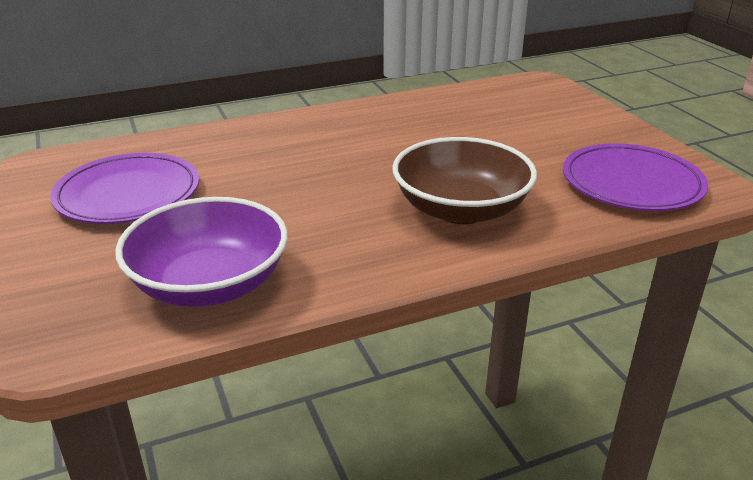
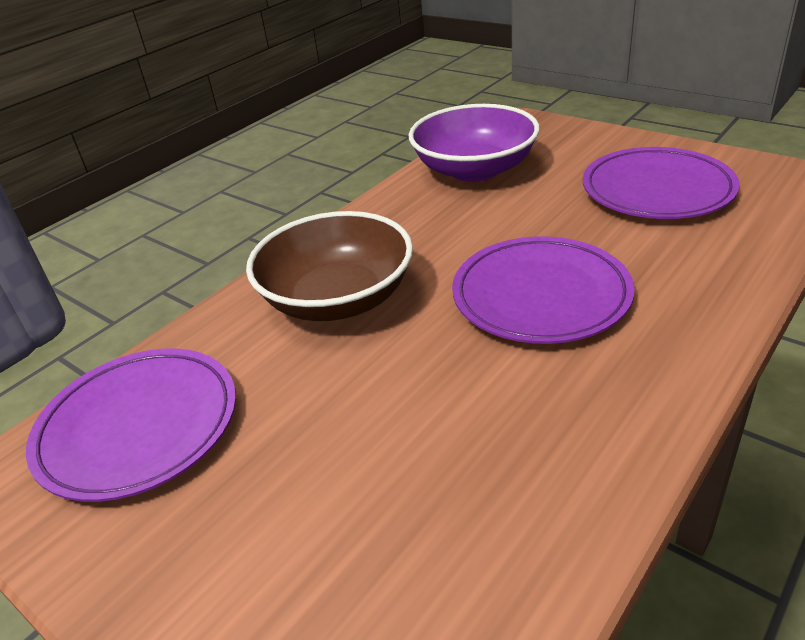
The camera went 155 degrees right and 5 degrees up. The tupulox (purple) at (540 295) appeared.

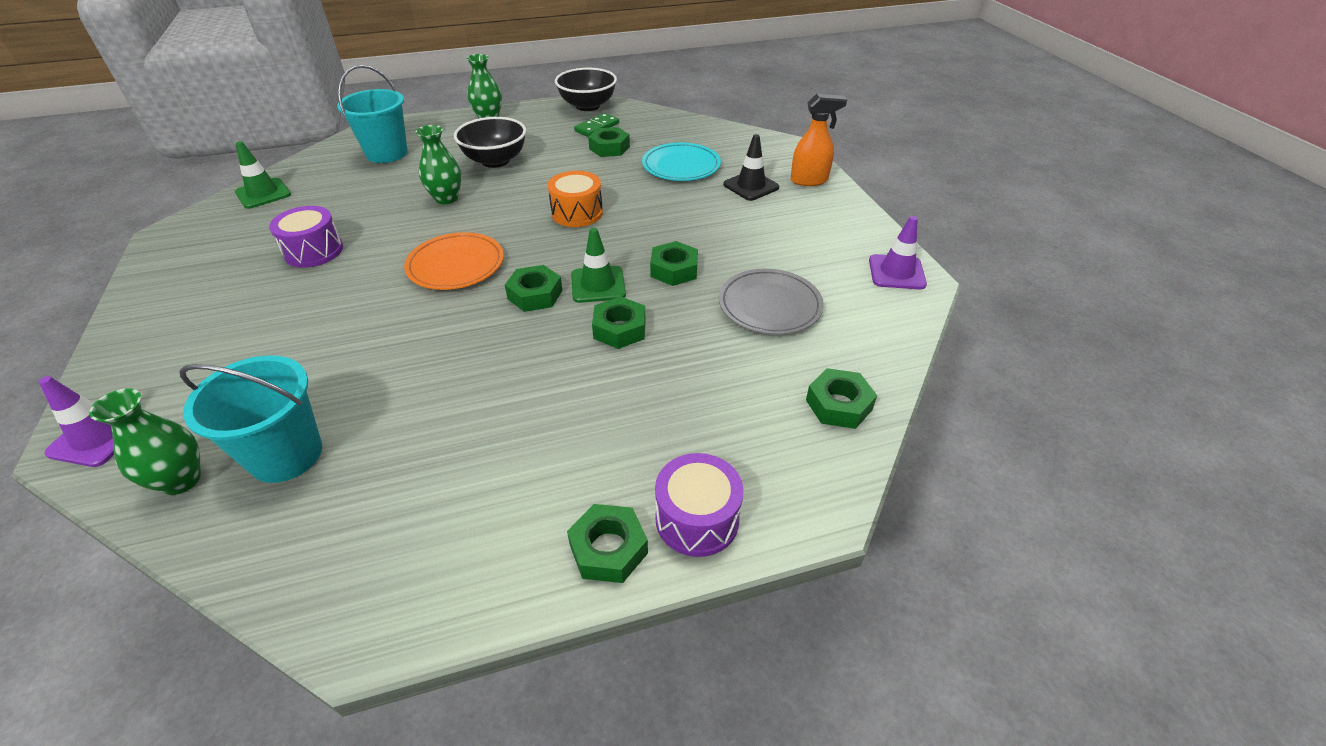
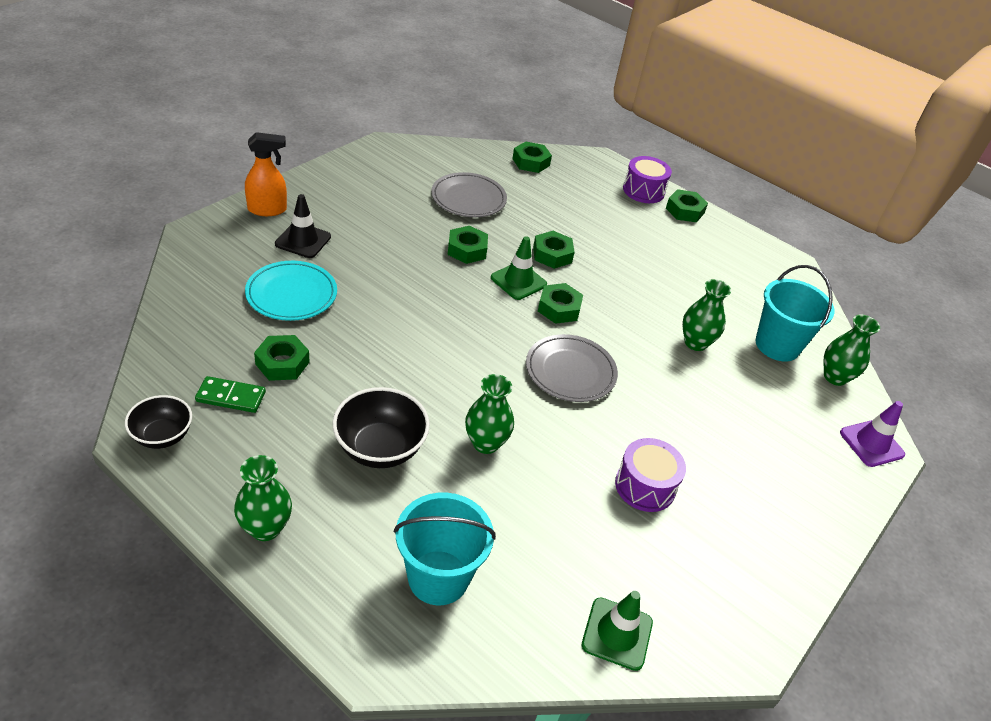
The camera went 130 degrees left and 0 degrees up. The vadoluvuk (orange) at (577 213) disappeared. The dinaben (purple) at (896 272) disappeared. The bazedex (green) at (695 343) appeared. The tupulox (orange) at (456 265) became the tupulox (grey) at (570 371). The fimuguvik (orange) at (809 180) turned 120 degrees clockwise. The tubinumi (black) at (588 106) changed to 0.65 times the size.

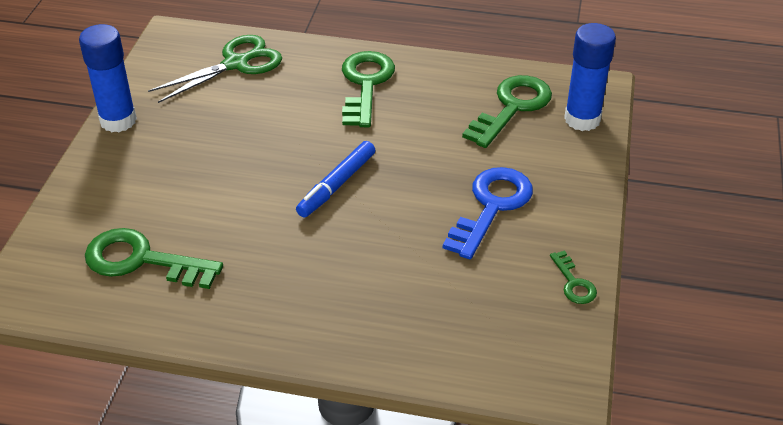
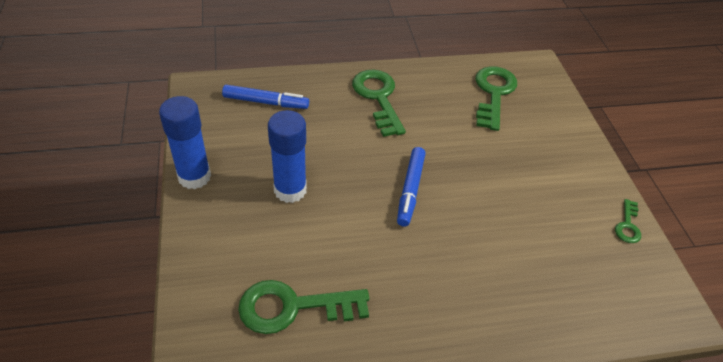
The camera went 25 degrees left and 5 degrees up. The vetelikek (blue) at (491 207) disappeared. The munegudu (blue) moved from (582 119) to (290 190). The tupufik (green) at (236 64) was replaced by the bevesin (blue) at (266 102). The vetelikek (green) at (573 283) turned 60 degrees clockwise.

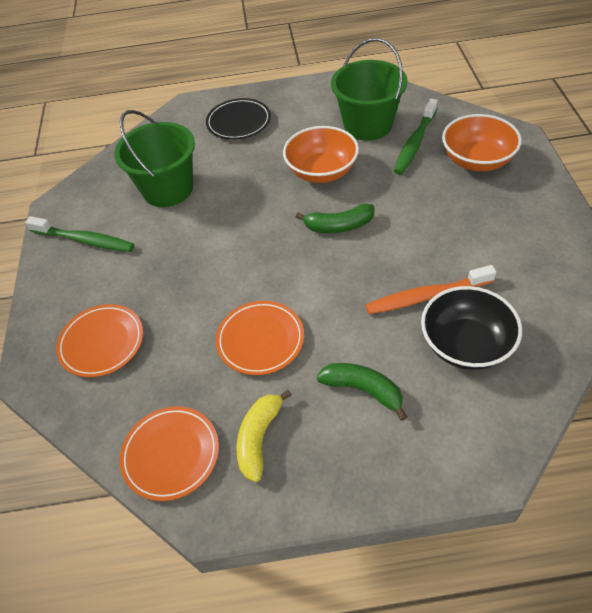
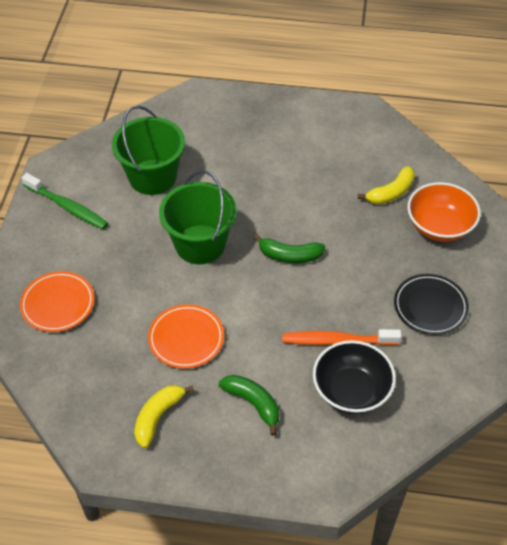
The camera went 10 degrees right and 0 degrees up. The tupulox (orange) at (171 454) disappeared. The tubinumi (orange) at (321 171) disappeared. The tupulox (black) moved from (239 122) to (430 306). The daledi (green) moved from (368 125) to (200 244). The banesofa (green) at (415 143) was replaced by the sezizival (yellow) at (391 192).

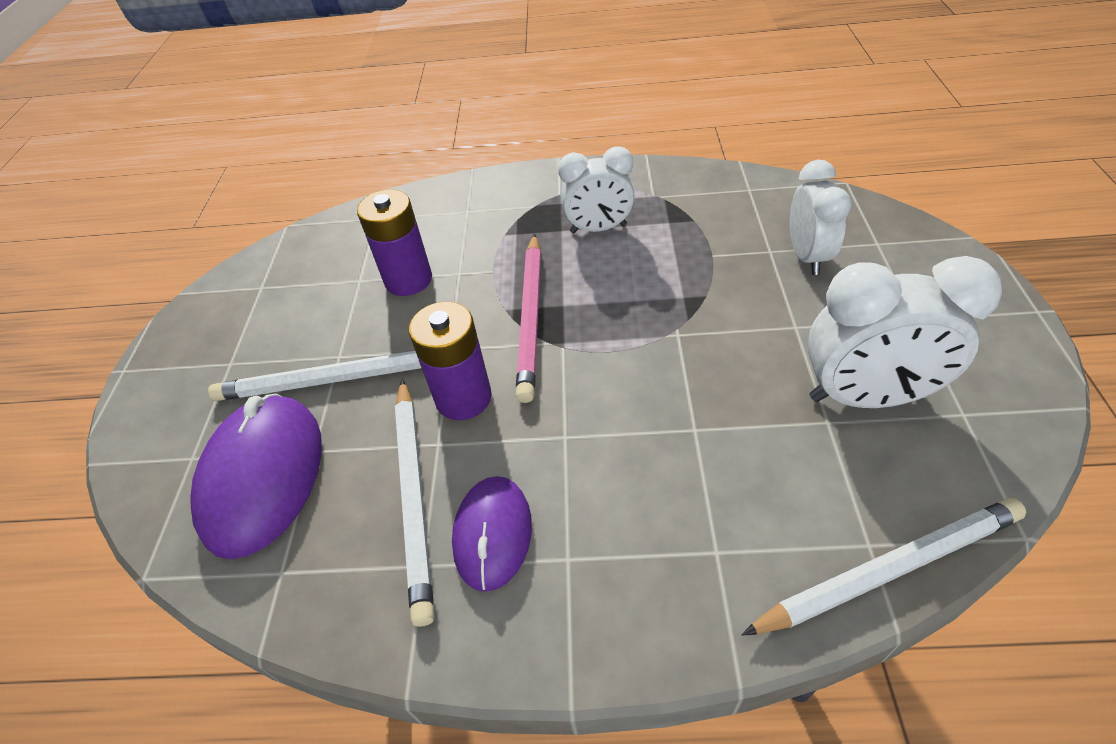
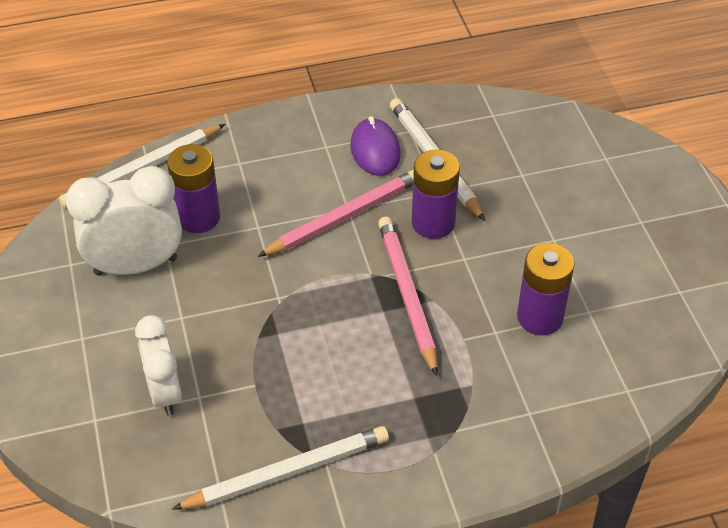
The camera went 160 degrees right and 0 degrees up. The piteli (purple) at (263 476) disappeared. The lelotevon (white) at (598 229) disappeared. The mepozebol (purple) at (198 217) appeared. The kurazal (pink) at (344 217) appeared. The kurazal (white) moved from (330 380) to (287 472).

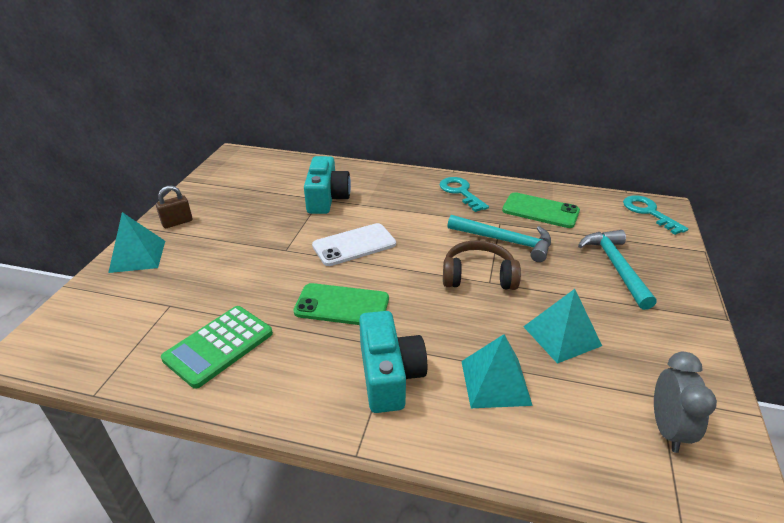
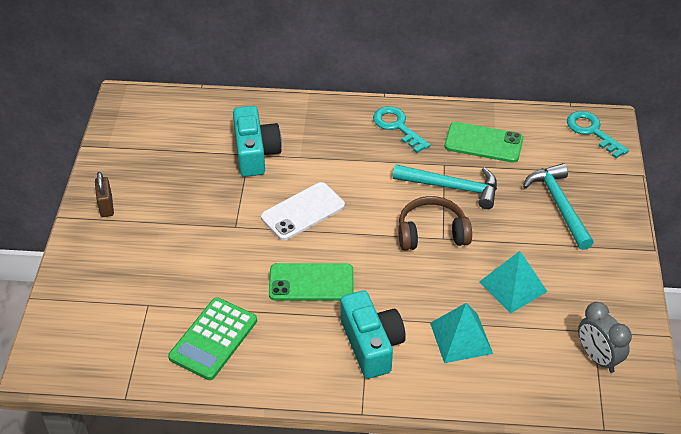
The camera went 10 degrees left and 10 degrees up. The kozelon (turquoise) at (138 256) disappeared. The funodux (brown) at (177 222) turned 60 degrees counterclockwise. The lelotevon (grey) at (667 429) turned 150 degrees clockwise.

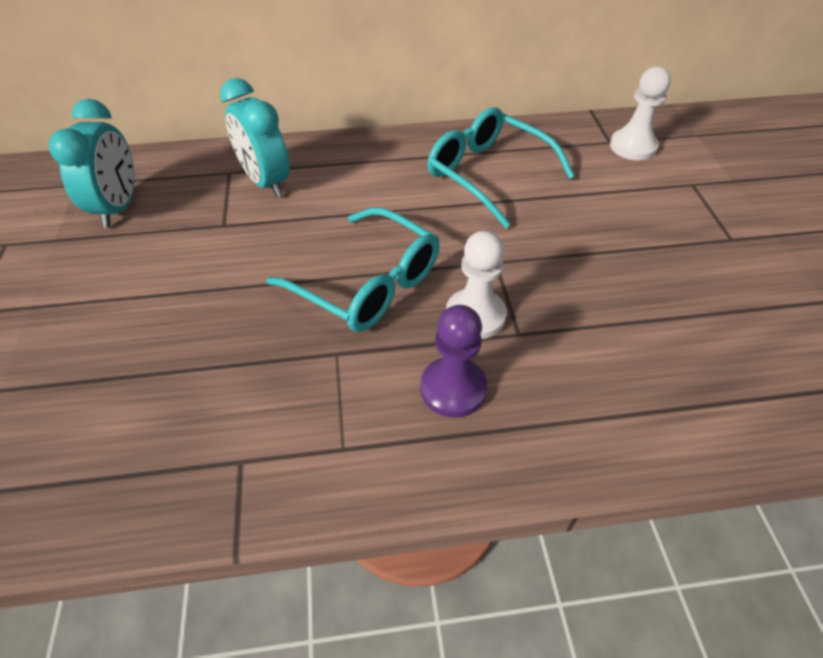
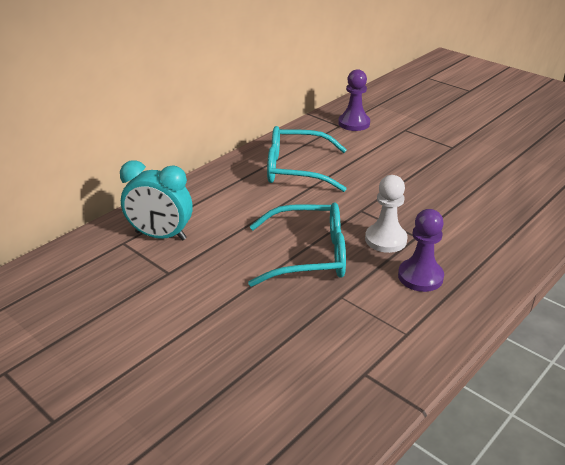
The camera went 40 degrees left and 15 degrees down. The lelotevon (turquoise) at (119 207) disappeared. The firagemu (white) at (633 146) became the firagemu (purple) at (354 123).

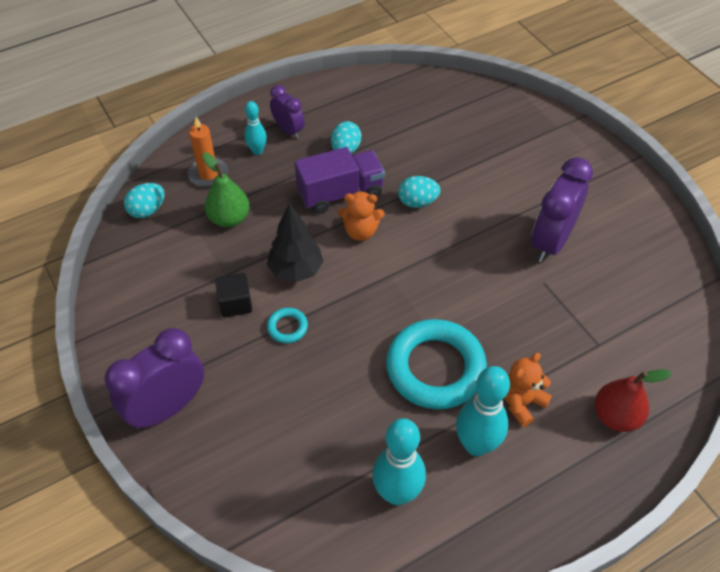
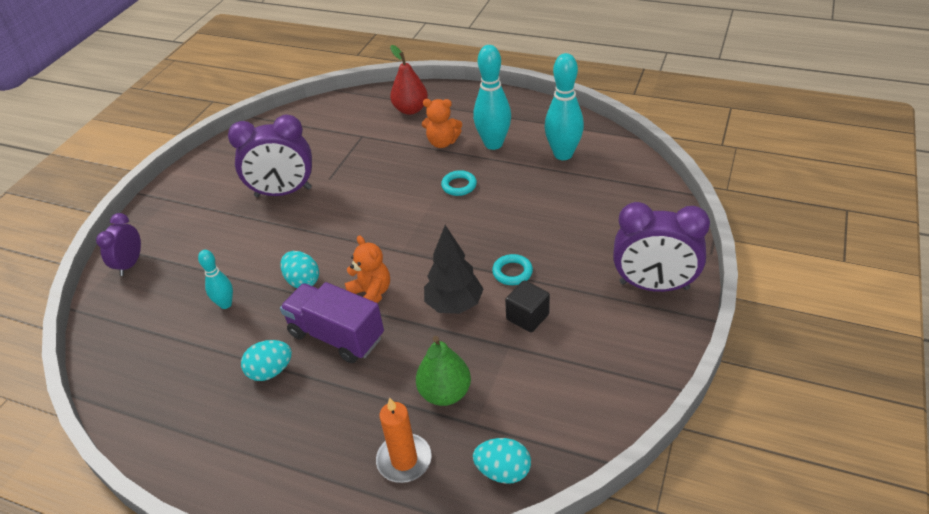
The camera went 125 degrees left and 10 degrees down. The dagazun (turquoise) moved from (257 151) to (225 304). The lelotevon (purple) moved from (288 130) to (130 264). The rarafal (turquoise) at (435 368) changed to 0.42 times the size.

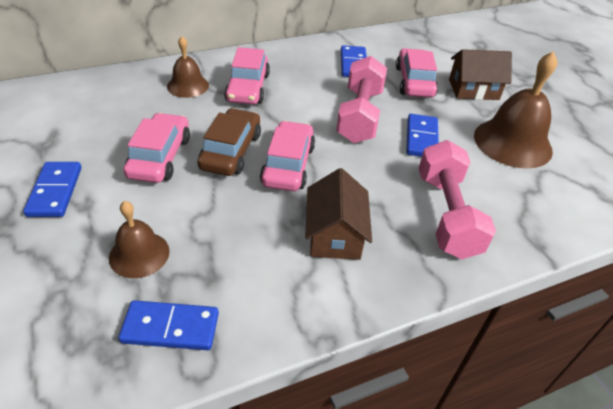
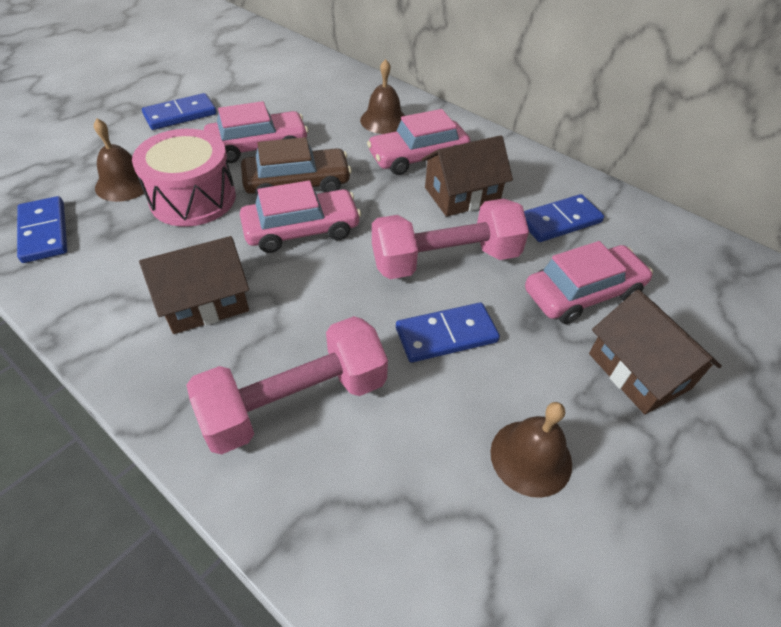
The camera went 65 degrees right and 5 degrees up. The vadoluvuk (pink) at (193 198) appeared. The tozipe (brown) at (462 195) appeared. The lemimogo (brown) at (512 142) changed to 0.57 times the size.

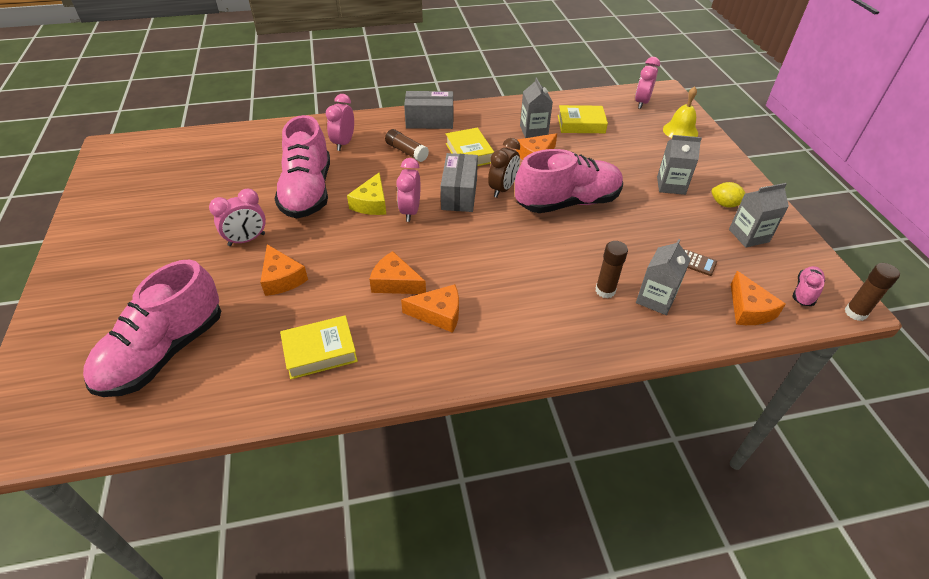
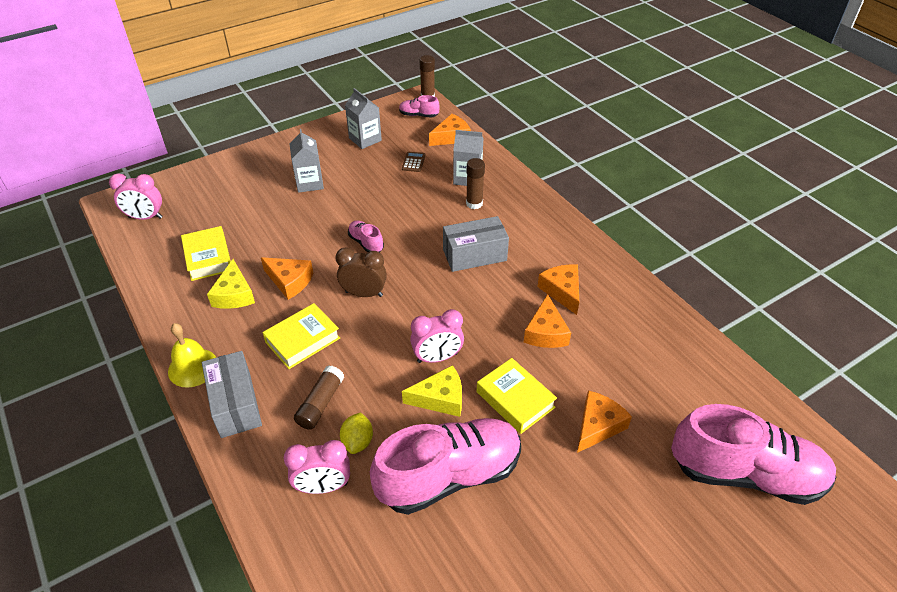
The camera went 110 degrees left and 0 degrees up. The lelotevon (pink) at (247 240) disappeared. The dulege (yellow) moved from (320 351) to (515 399). The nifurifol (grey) moved from (459 194) to (474 255). The lemimogo (yellow) moved from (680 131) to (193 367). The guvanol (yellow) moved from (725 204) to (357 441). The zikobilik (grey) at (533 131) was replaced by the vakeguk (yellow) at (234 294). The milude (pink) at (567 202) changed to 0.43 times the size.

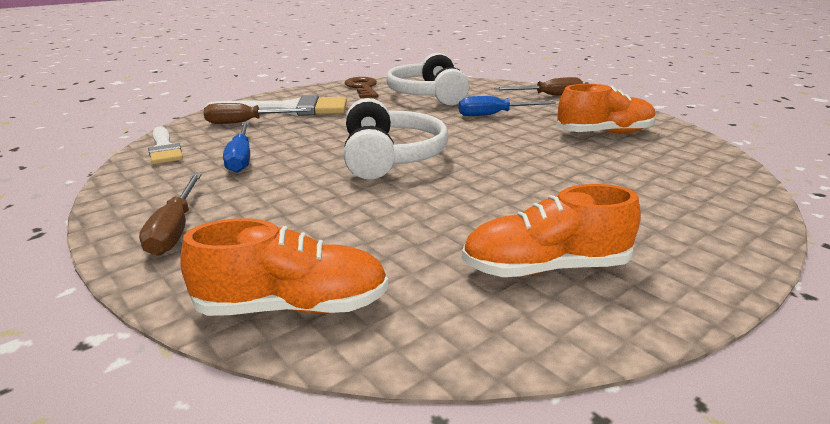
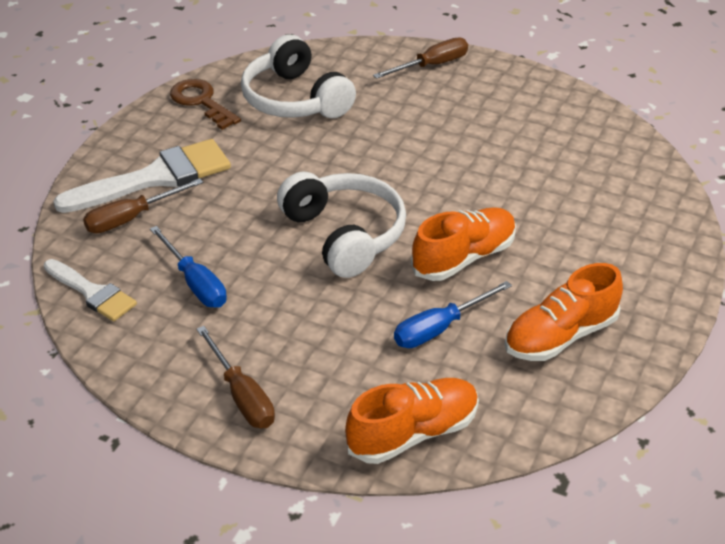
The camera went 25 degrees left and 15 degrees up. The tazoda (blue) moved from (494 115) to (439 328). The milude (orange) moved from (604 133) to (463 258).

